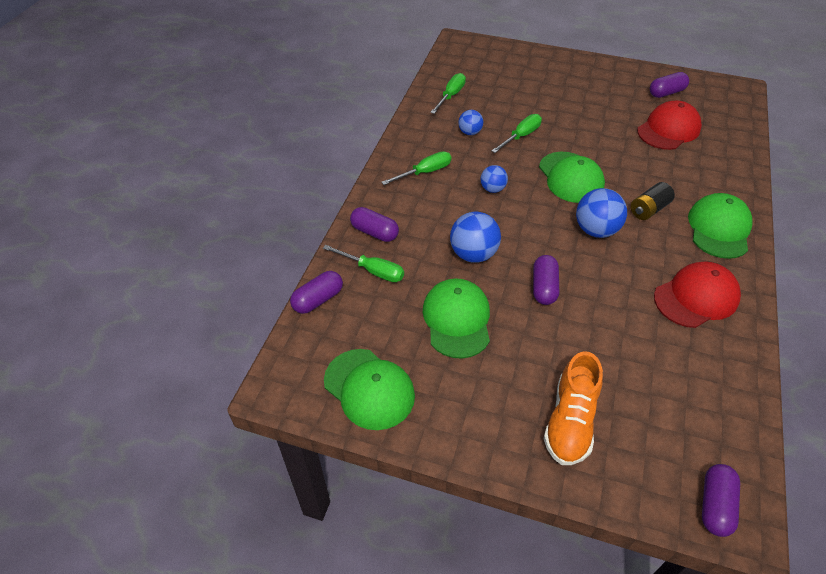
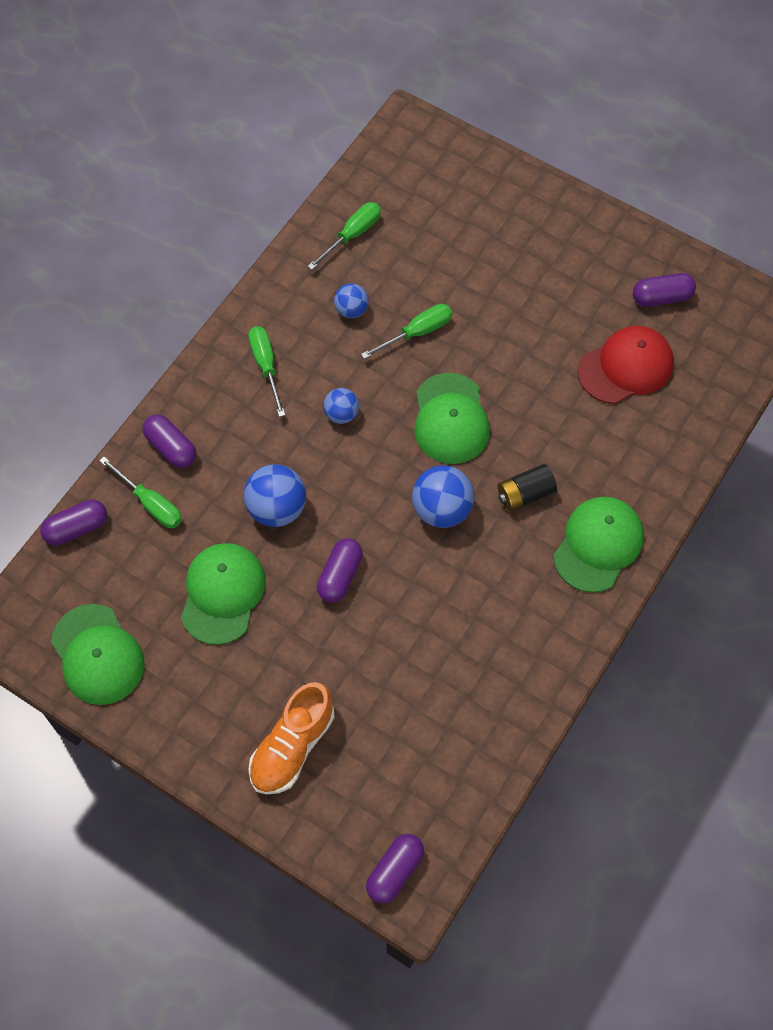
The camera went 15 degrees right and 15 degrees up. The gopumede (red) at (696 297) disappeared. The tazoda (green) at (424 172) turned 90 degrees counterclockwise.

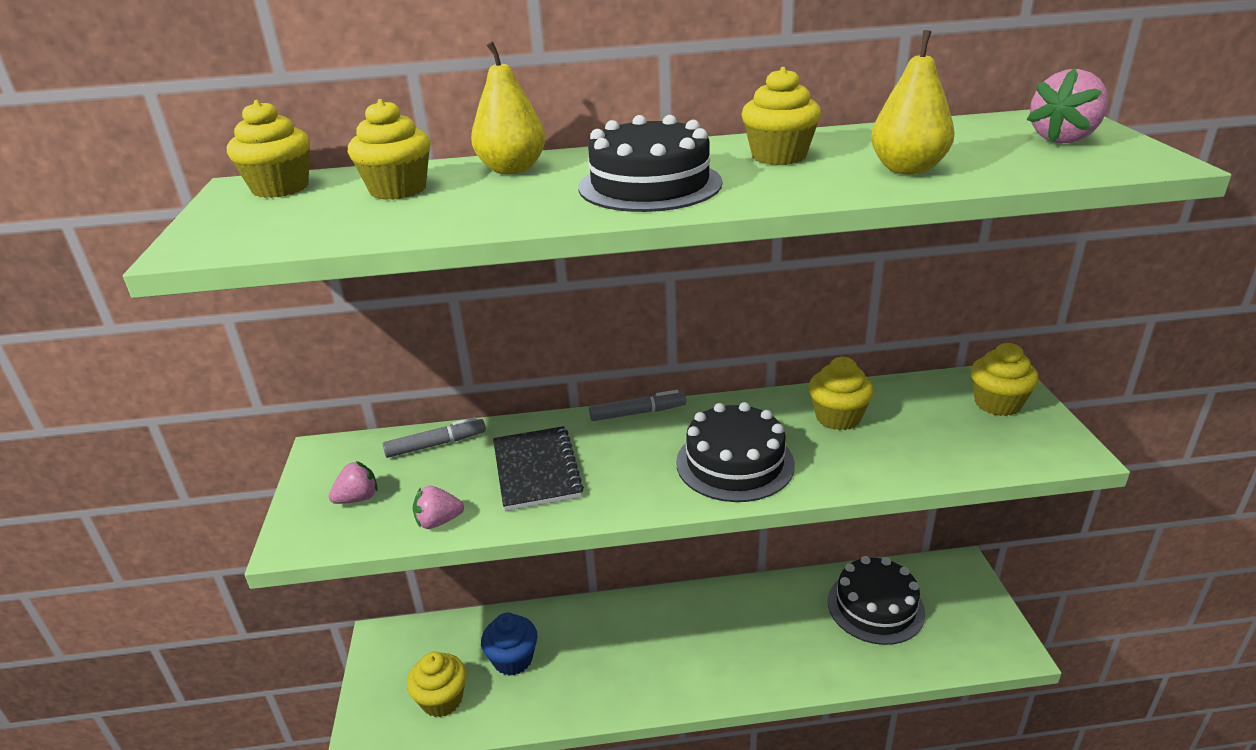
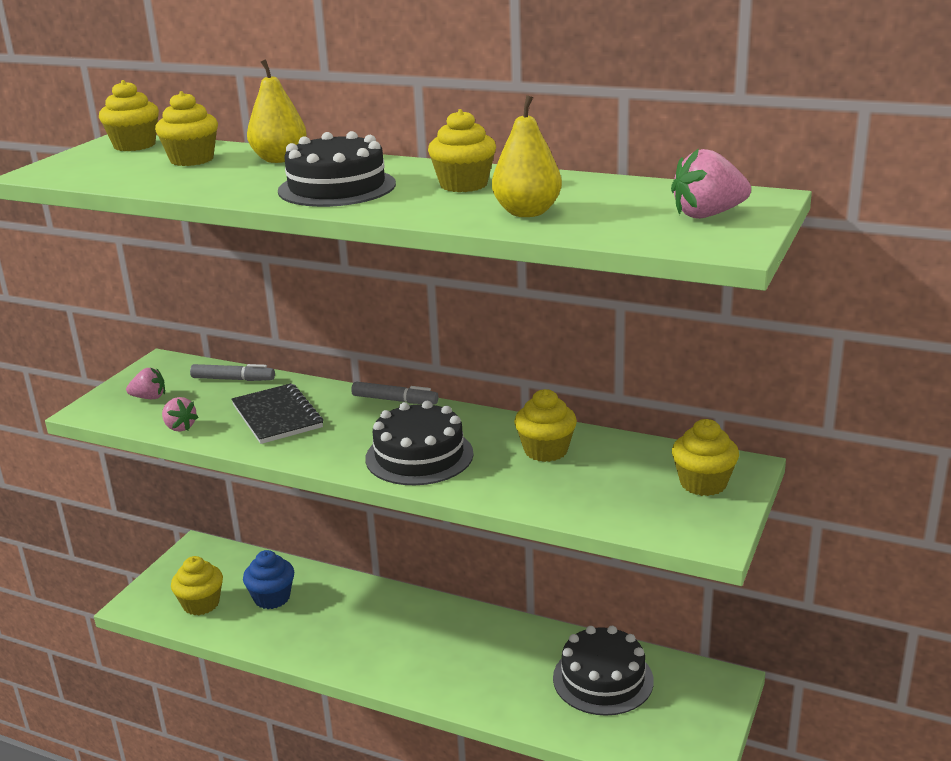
The camera went 30 degrees right and 5 degrees down. The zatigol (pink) at (438 522) turned 150 degrees counterclockwise. The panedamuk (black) at (536 470) turned 45 degrees counterclockwise.

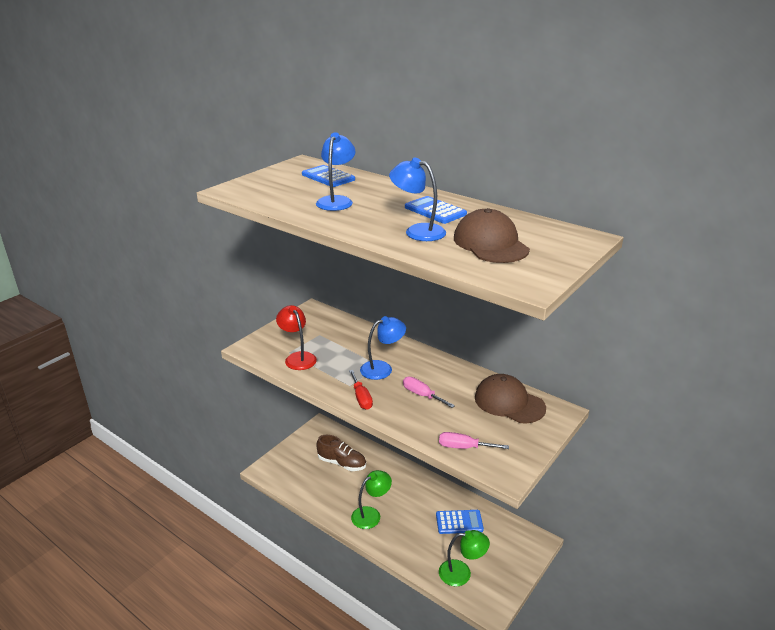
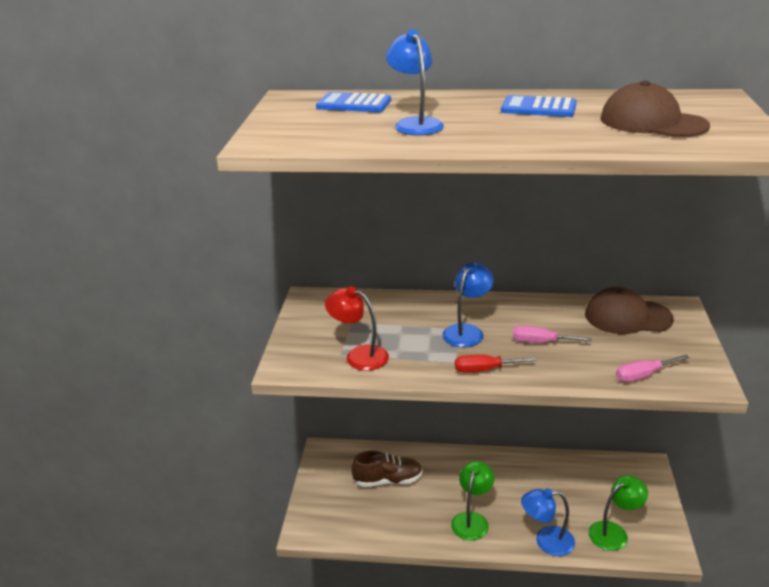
The camera went 30 degrees left and 0 degrees up. The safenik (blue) at (459 522) disappeared. The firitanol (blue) moved from (417 231) to (546 541). The tazoda (red) at (361 398) turned 135 degrees clockwise.

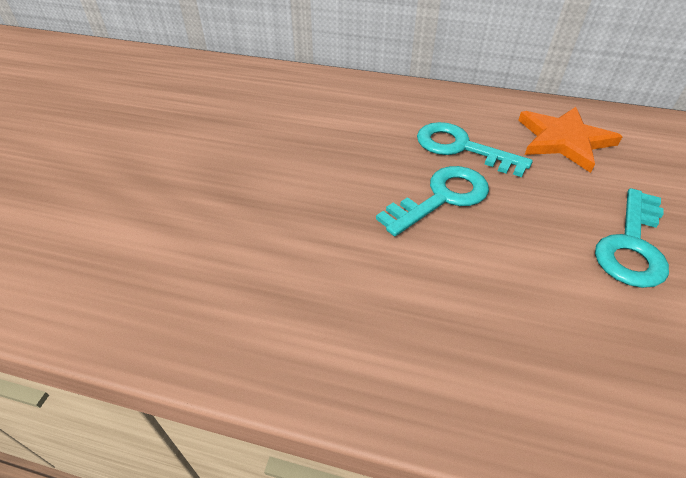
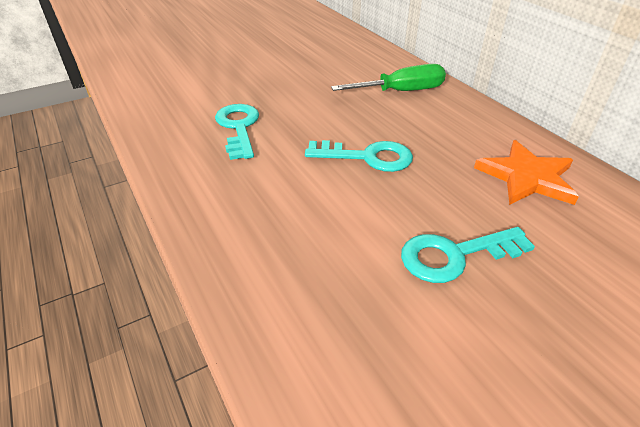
The camera went 45 degrees right and 5 degrees down. The tazoda (green) at (401 91) appeared. The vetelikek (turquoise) moved from (461 148) to (238 128).

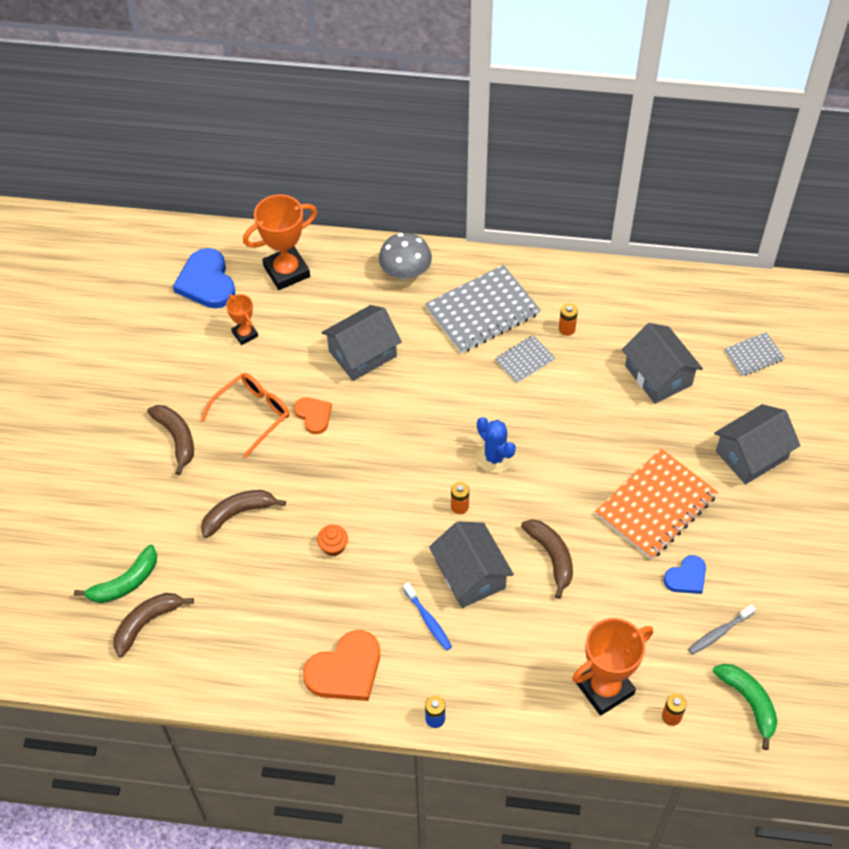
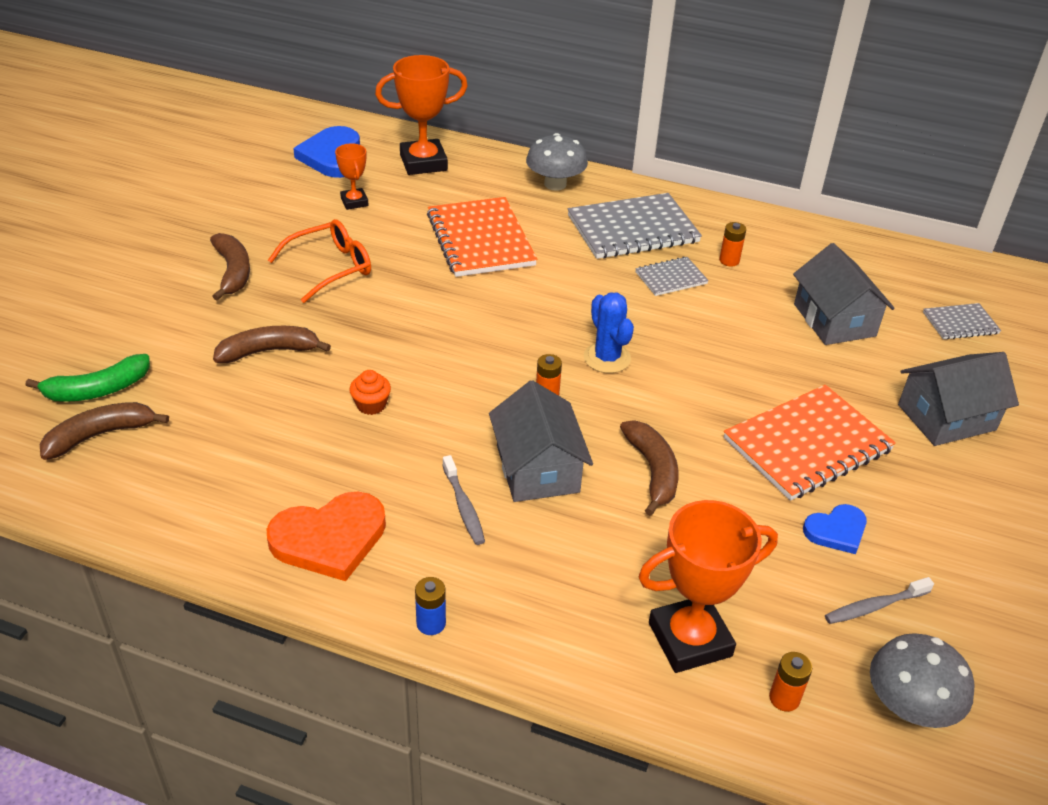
The camera went 10 degrees right and 15 degrees down. The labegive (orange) at (313 415) disappeared. The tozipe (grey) at (362 353) was replaced by the panedamuk (orange) at (480 240). The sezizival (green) at (749 702) was replaced by the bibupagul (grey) at (909 706). The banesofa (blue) at (428 620) became the banesofa (grey) at (463 506).

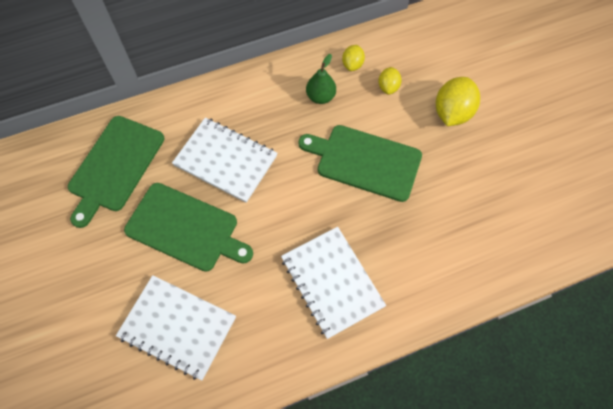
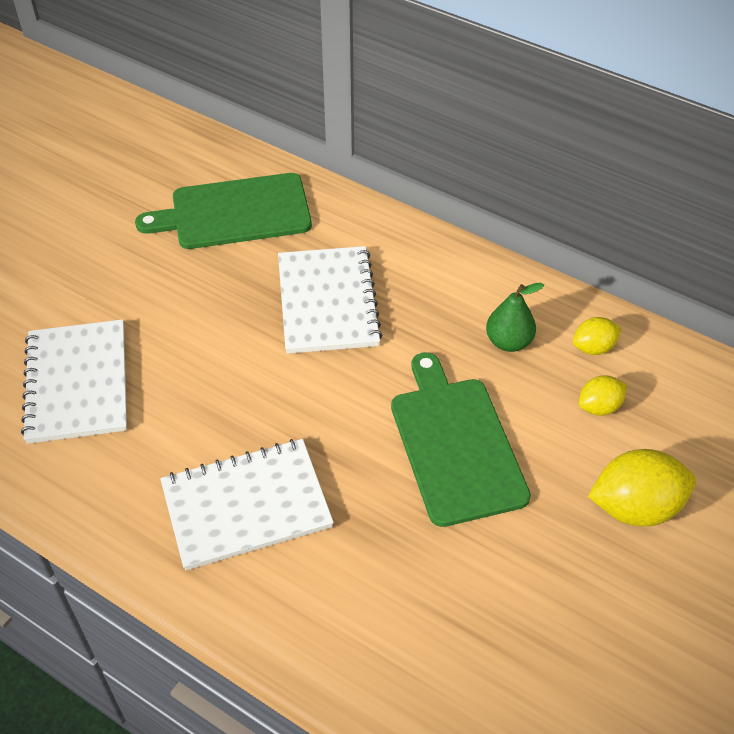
The camera went 55 degrees right and 15 degrees down. The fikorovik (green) at (185 228) disappeared. The panedamuk (white) at (332 282) turned 45 degrees clockwise.

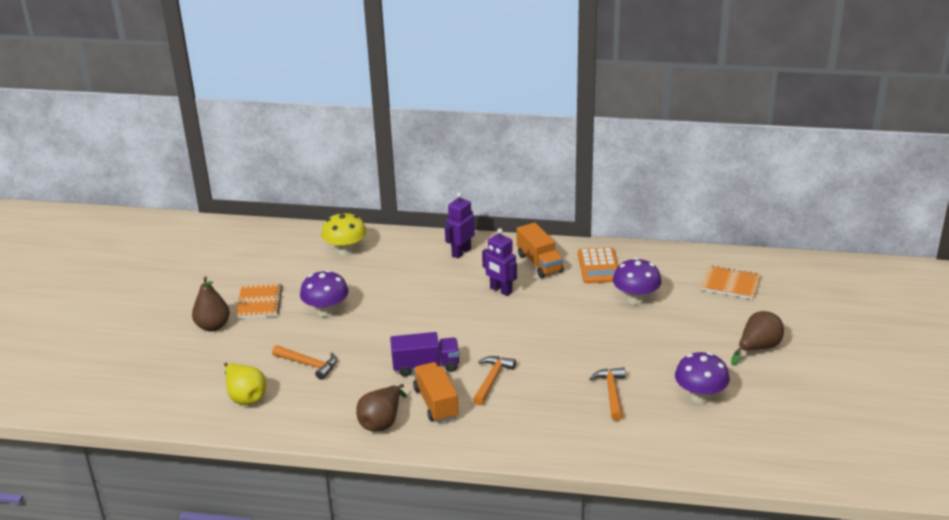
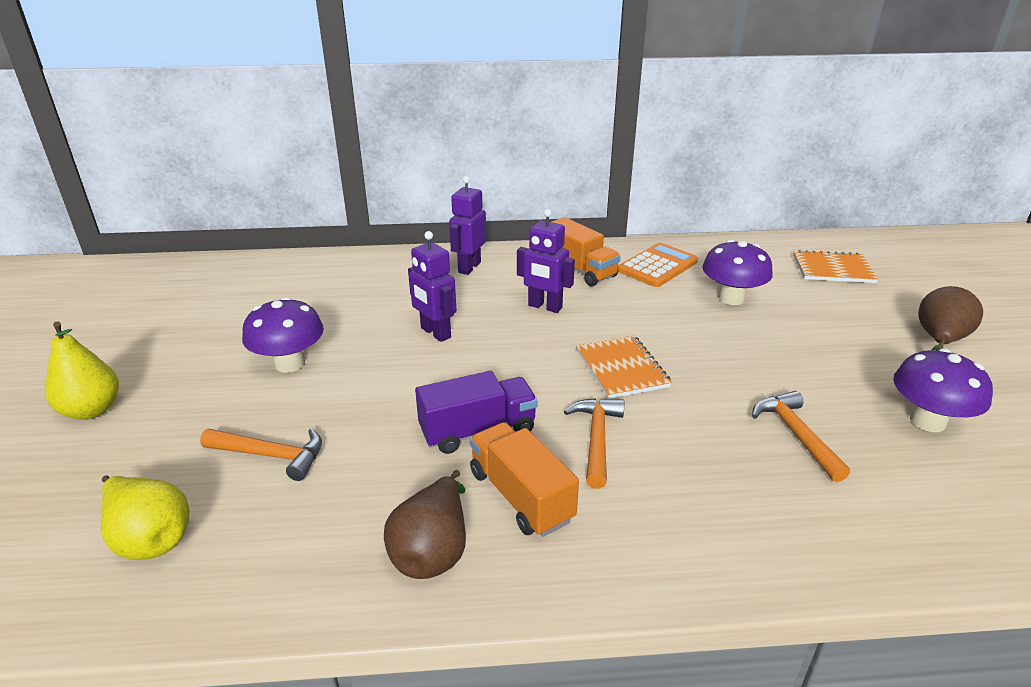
The camera went 15 degrees left and 0 degrees up. The bibupagul (yellow) at (345 250) disappeared. The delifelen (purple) at (435 333) appeared. The panedamuk (orange) moved from (259 302) to (621 369). The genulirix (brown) at (213 326) became the genulirix (yellow) at (92 410). The safenik (orange) at (599 266) turned 120 degrees counterclockwise.

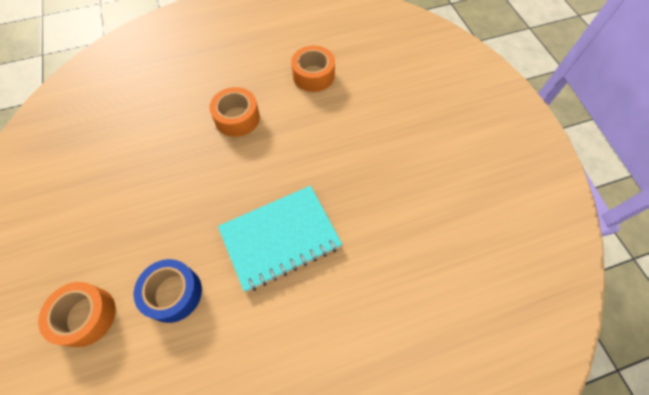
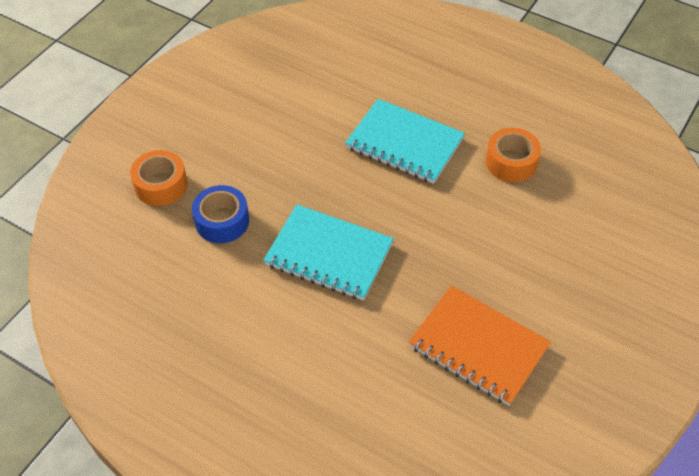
The camera went 50 degrees right and 10 degrees down. The panedamuk (orange) at (478 347) appeared. The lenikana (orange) at (237 118) was replaced by the panedamuk (turquoise) at (404 143).

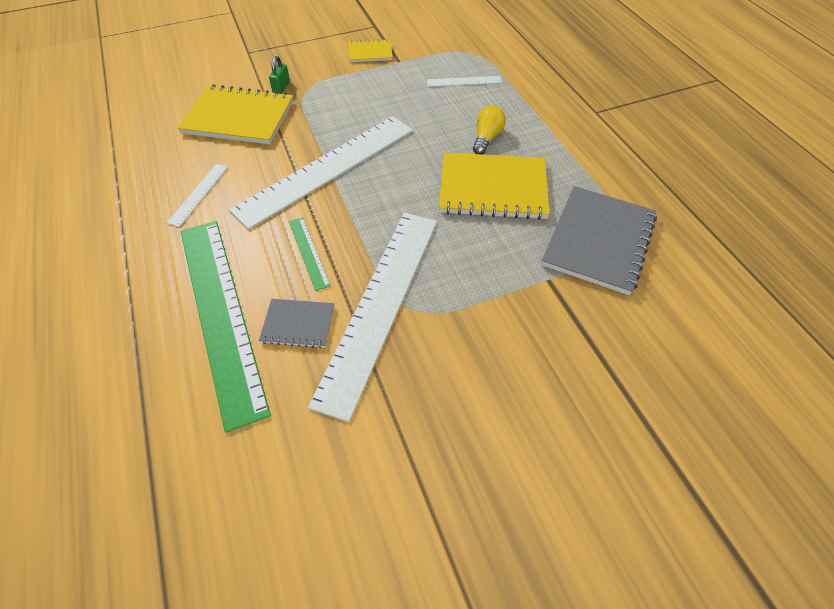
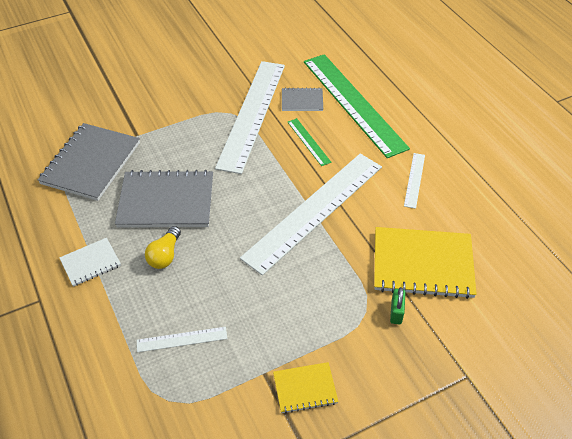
The camera went 175 degrees right and 5 degrees down. The panedamuk (white) at (90 263) appeared. The panedamuk (yellow) at (493 188) became the panedamuk (grey) at (166 201).

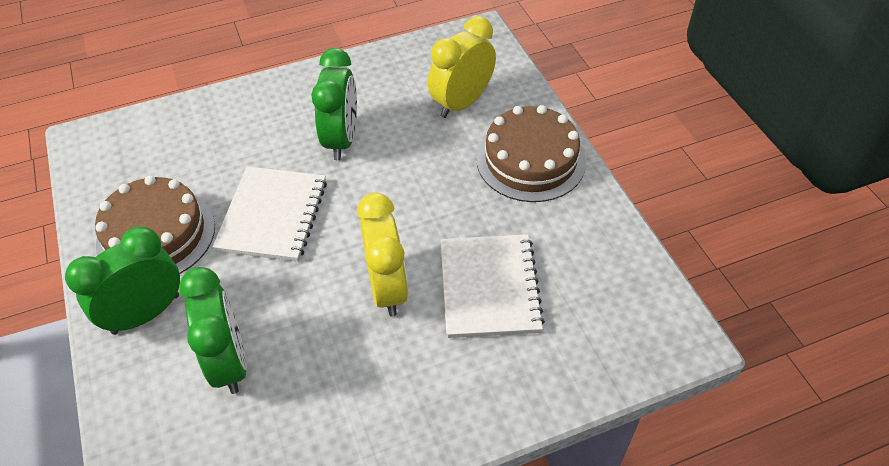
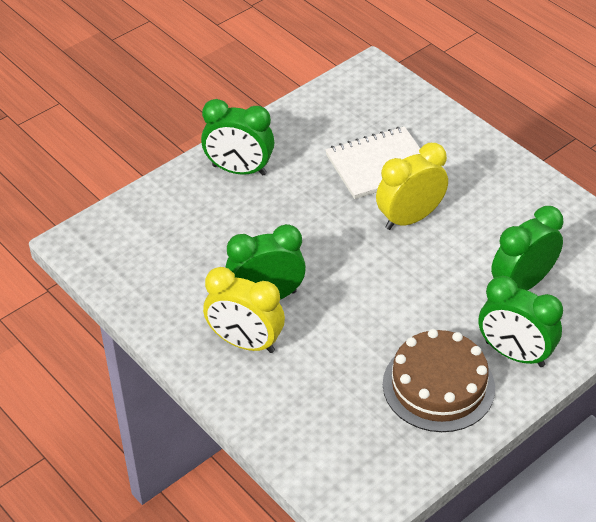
The camera went 110 degrees left and 5 degrees down. The panedamuk (white) at (273 215) disappeared. The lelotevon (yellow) moved from (462 103) to (245 342). The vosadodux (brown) at (530 160) was replaced by the lelotevon (green) at (239 170).

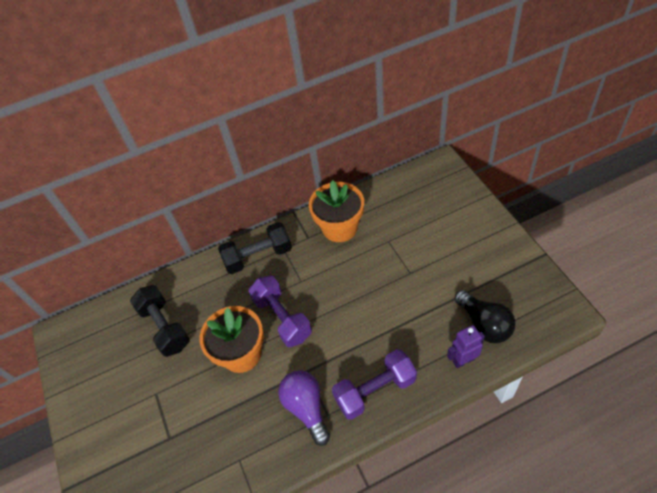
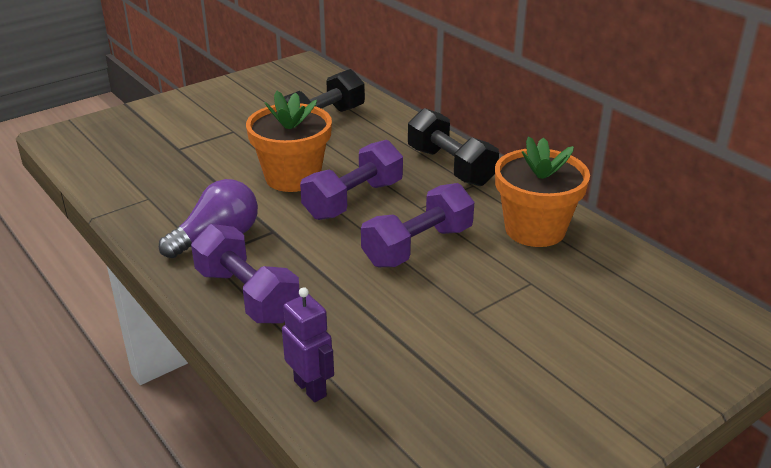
The camera went 70 degrees right and 20 degrees down. The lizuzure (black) at (484 324) disappeared. The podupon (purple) at (418 246) appeared.

